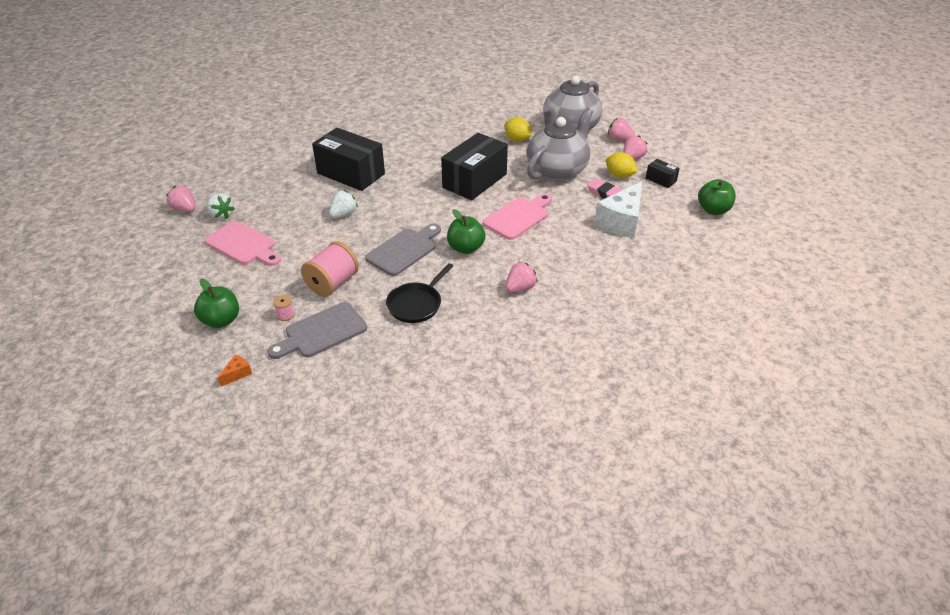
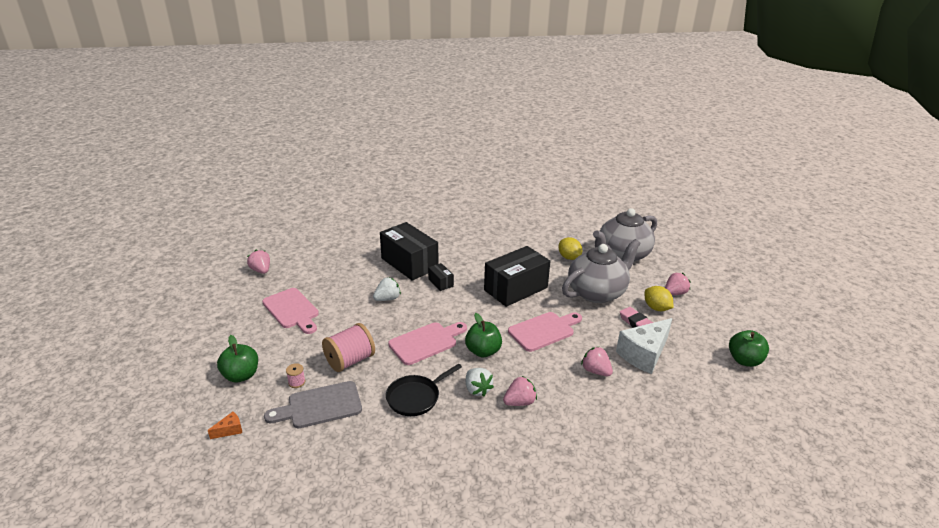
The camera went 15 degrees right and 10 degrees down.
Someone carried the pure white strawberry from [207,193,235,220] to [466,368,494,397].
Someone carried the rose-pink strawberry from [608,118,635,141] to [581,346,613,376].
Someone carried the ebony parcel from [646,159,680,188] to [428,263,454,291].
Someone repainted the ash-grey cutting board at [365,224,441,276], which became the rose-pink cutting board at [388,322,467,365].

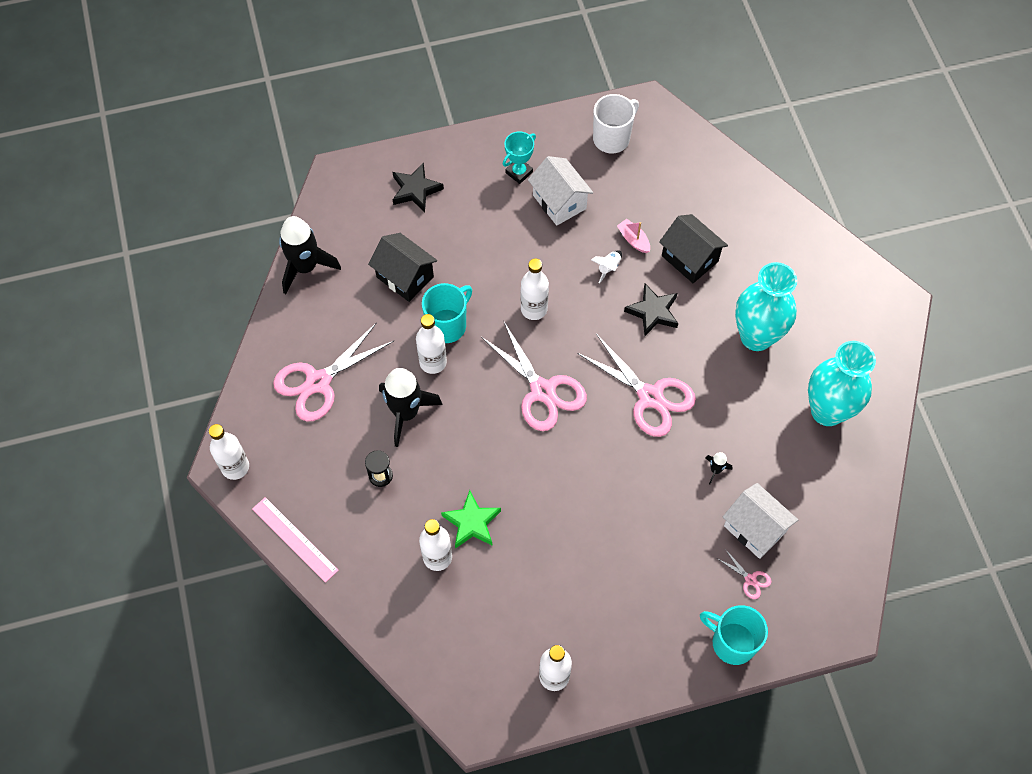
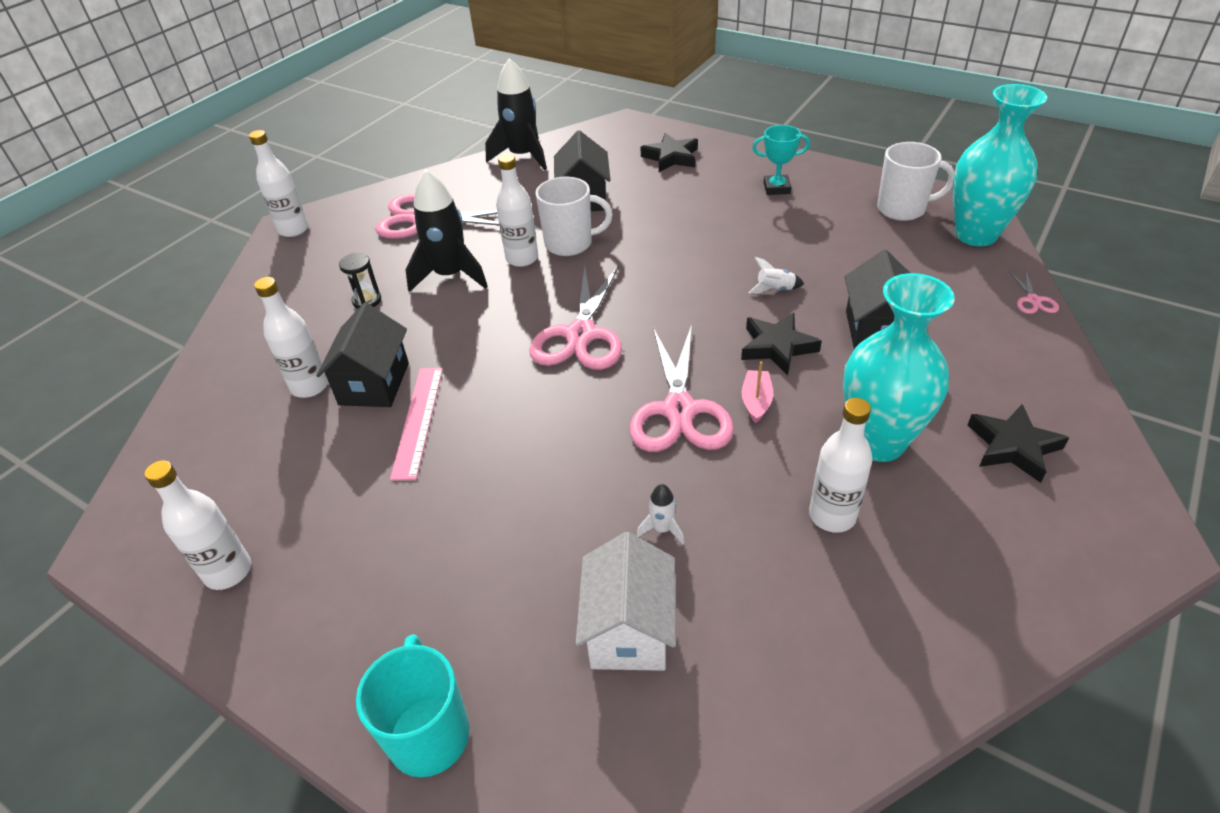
The camera went 50 degrees right and 20 degrees down.
Someone took away the pure white house at [528,156,593,226].
Someone put down the ebony five-pointed star at [968,404,1069,483].
Someone carried the rose-pink straightedge from [252,497,339,583] to [390,368,443,481].
Someone carried the pure white bottle from [521,258,549,320] to [809,398,872,533].
Someone carried the rose-pink boat from [617,219,650,253] to [742,362,774,423].
Someone carried the rose-pink pair of scissors from [718,549,772,599] to [1009,269,1059,314].
Someone carried the aqua vase from [808,341,876,426] to [953,84,1047,246].
Someone swapped the green five-pointed star at [441,490,501,549] for the ebony house at [316,303,409,407].
Someone repainted the aqua coffee mug at [422,283,472,343], which became the pure white coffee mug at [535,177,613,256].
Someone repainted the ebony rocket at [706,452,732,484], which became the pure white rocket at [637,484,684,544].

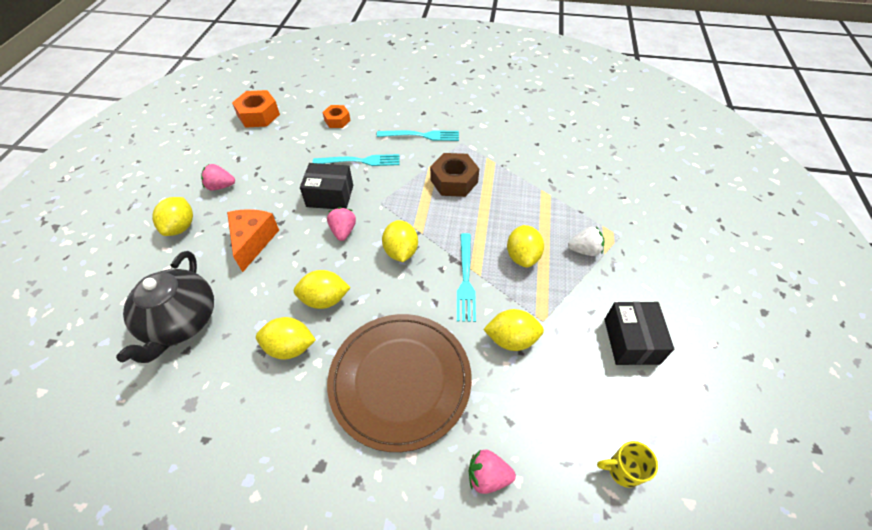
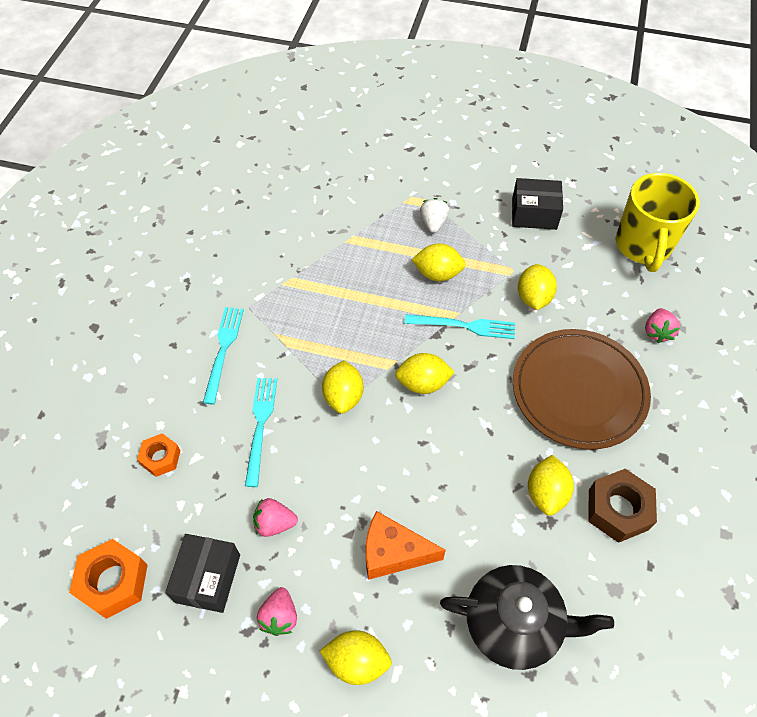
The camera went 85 degrees left and 5 degrees up.
Someone carried the yellow toy lemon from [294,270,351,309] to [322,360,364,414].
Someone carried the ebony parcel from [300,163,353,209] to [165,534,240,613].
Someone carried the rose-pink strawberry from [327,207,356,241] to [253,498,298,537].
Someone carried the brown hex nut from [430,153,479,197] to [588,469,657,543].
Someone scaled the yellow coffee mug at [597,441,658,488] by 2.31.

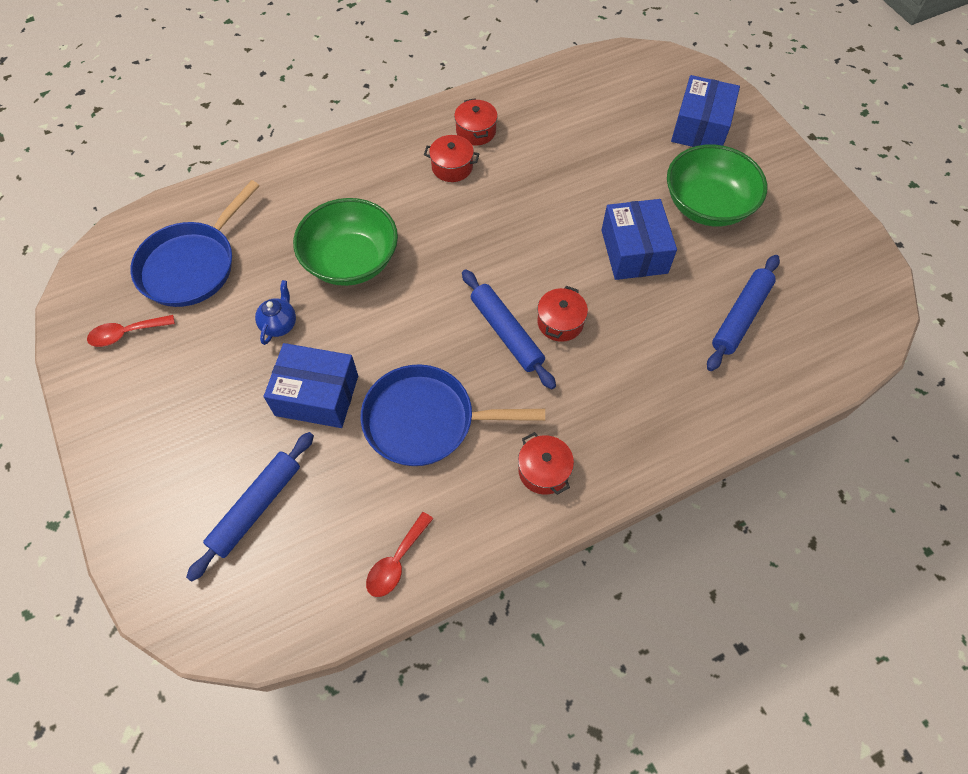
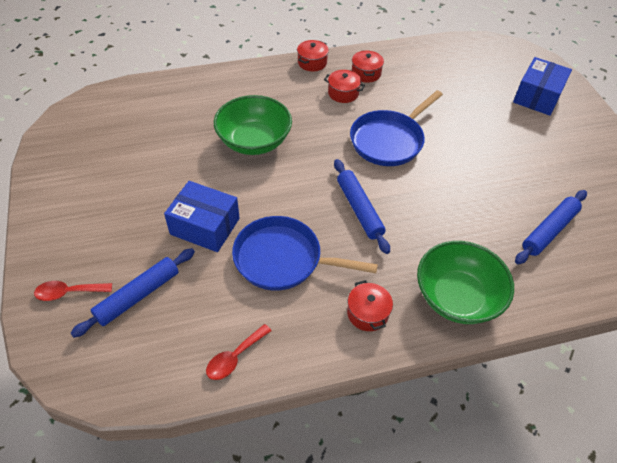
The camera went 10 degrees right and 10 degrees down.
Someone took away the royal blue teapot at [255,280,296,345].
Someone took away the royal blue parcel at [602,199,677,280].
Someone carried the scarlet teaspoon from [87,315,175,347] to [34,281,112,301].
Someone carried the royal blue skillet from [130,180,260,307] to [350,90,443,166].
Someone carried the scarlet stockpot from [537,286,588,342] to [297,40,329,71].
Someone carried the green deep dish from [667,144,767,227] to [417,241,514,324].

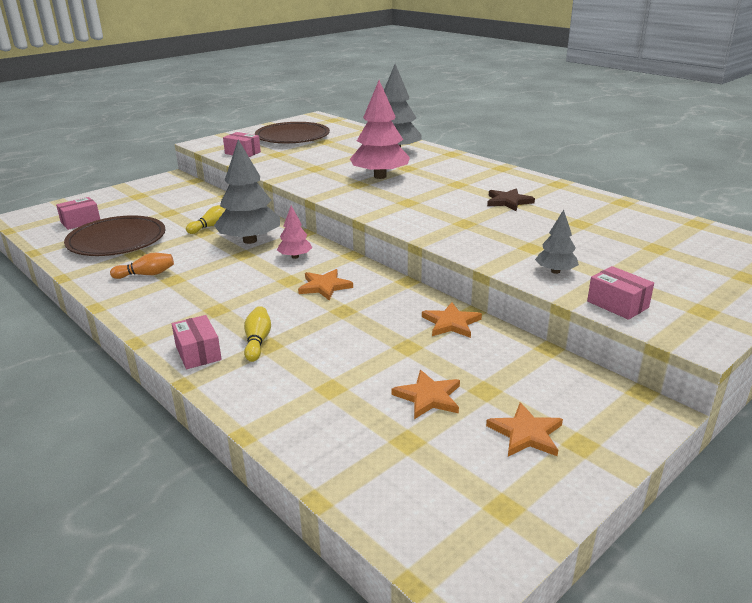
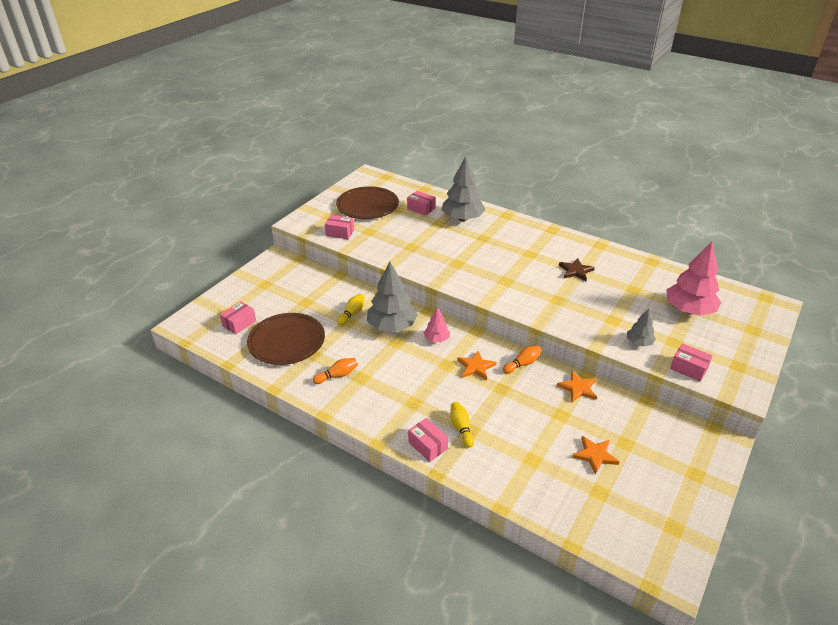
The camera went 15 degrees left and 10 degrees up.
Someone took away the orange-coloured five-pointed star at [486,402,563,456].
Someone put down the rose-pink parcel at [407,191,435,216].
Someone put down the orange-coloured tenpin at [503,345,542,374].
Someone carried the rose-pink fir tree from [350,80,410,179] to [666,242,721,316].

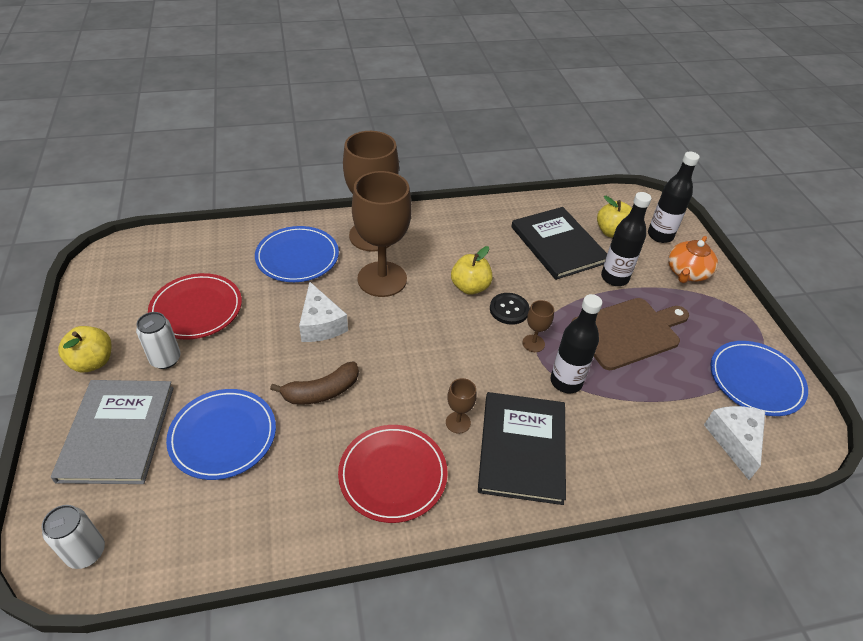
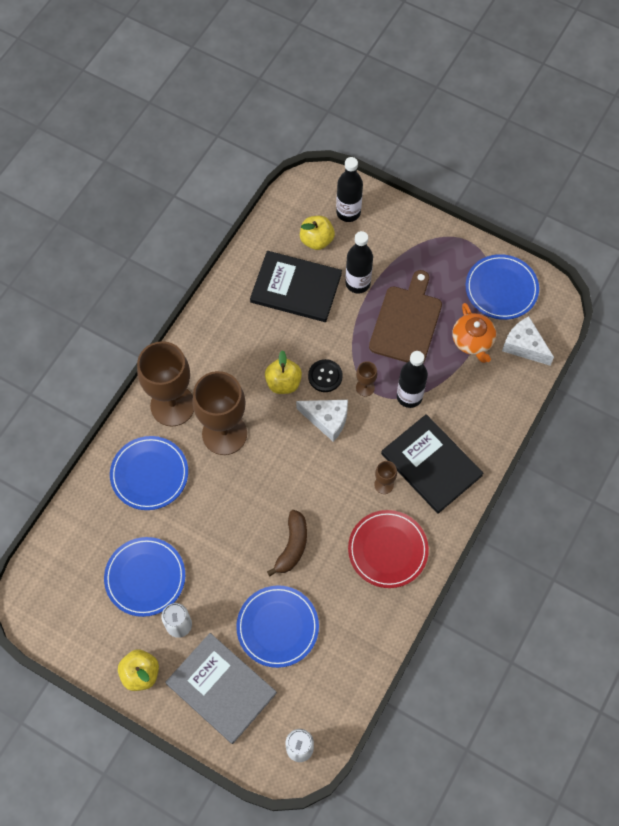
The camera went 45 degrees left and 20 degrees up.
Someone carried the pure white piece of cheese from [299,282,348,342] to [296,400,348,442].
Someone carried the orange-coloured teapot from [668,236,718,283] to [452,303,496,363].
Someone repainted the scarlet plate at [148,273,242,339], which became the royal blue plate at [104,537,185,617].

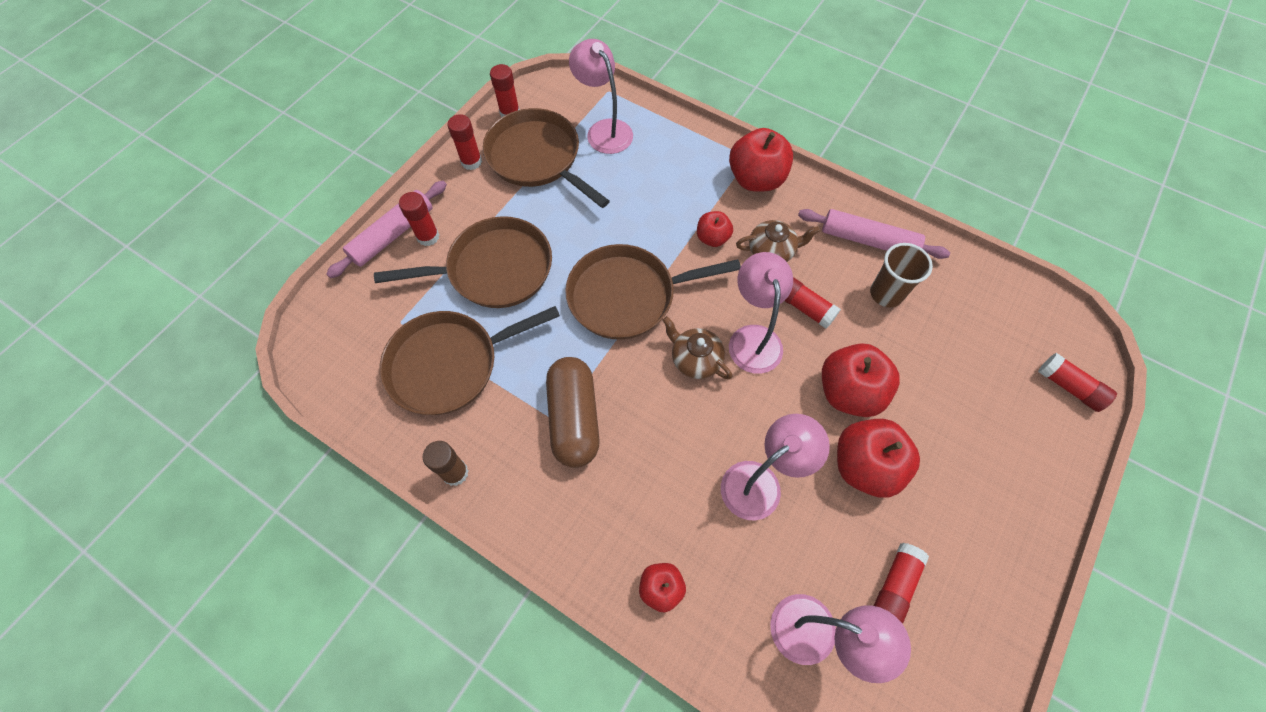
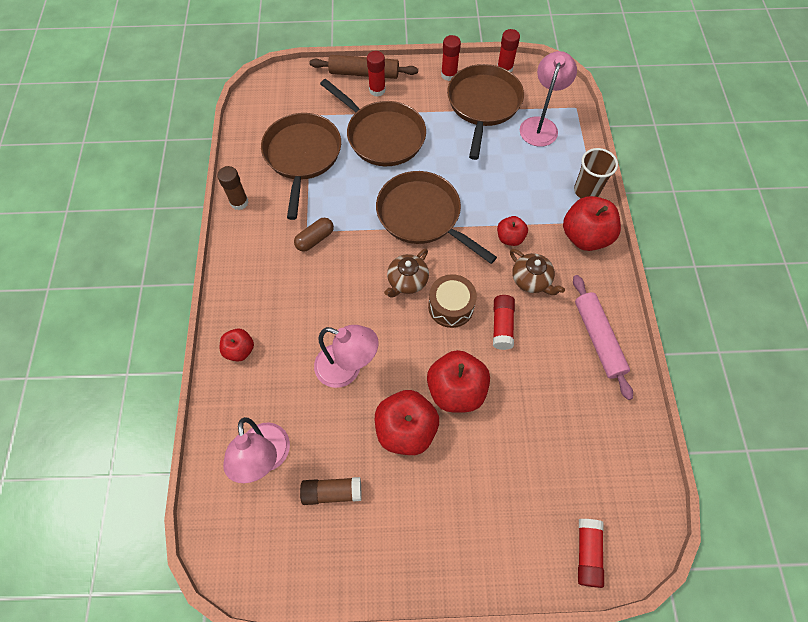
The camera went 55 degrees right and 0 degrees up.
Someone carried the brown beaker from [870,243,933,307] to [574,148,618,198].
Someone swapped the rose-pink reading lamp at [729,252,793,374] for the brown toy drum at [428,274,477,328].
Someone repainted the rose-pink rolling pin at [326,181,447,278], which became the brown rolling pin at [310,55,418,79].
Someone repainted the scarlet stick of glue at [874,543,929,623], which became the brown stick of glue at [300,477,362,505].
Someone rotated the brown skillet at [379,306,560,415] by 60 degrees clockwise.
Someone rotated the brown teapot at [663,316,732,379] by 150 degrees counterclockwise.
Someone scaled the brown pill at [546,357,600,468] by 0.54.

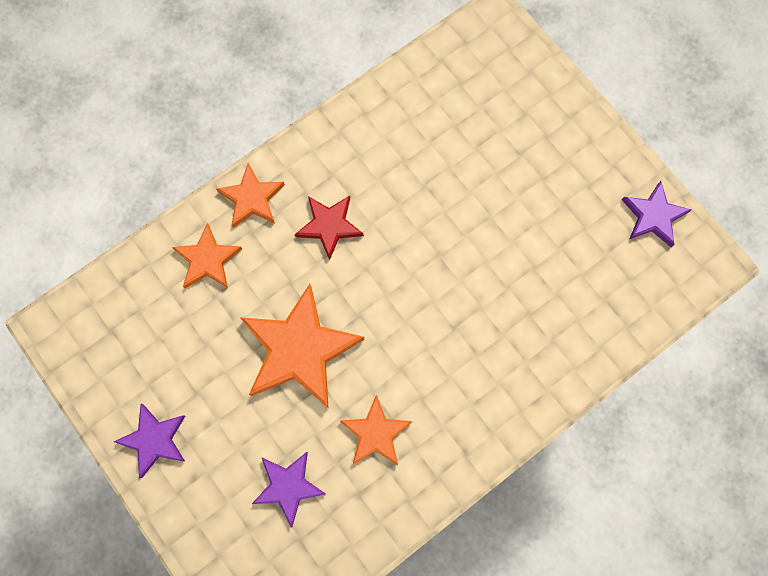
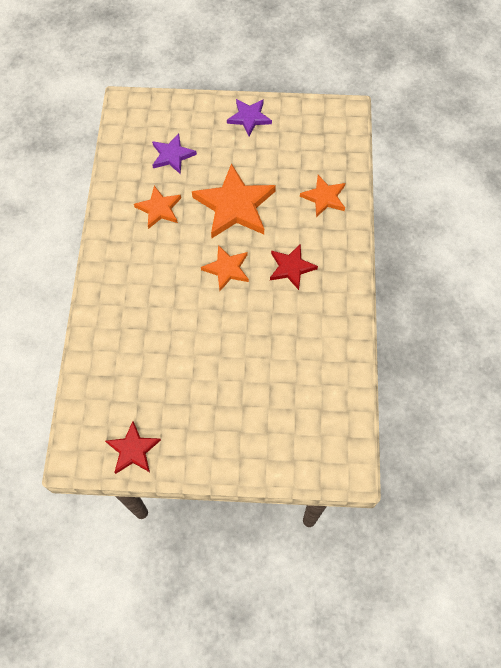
The camera went 130 degrees right and 10 degrees down.
Someone carried the orange-coloured five-pointed star from [216,163,285,228] to [201,245,249,291].
Someone repainted the violet five-pointed star at [622,181,691,247], which became the scarlet five-pointed star at [105,421,161,474].

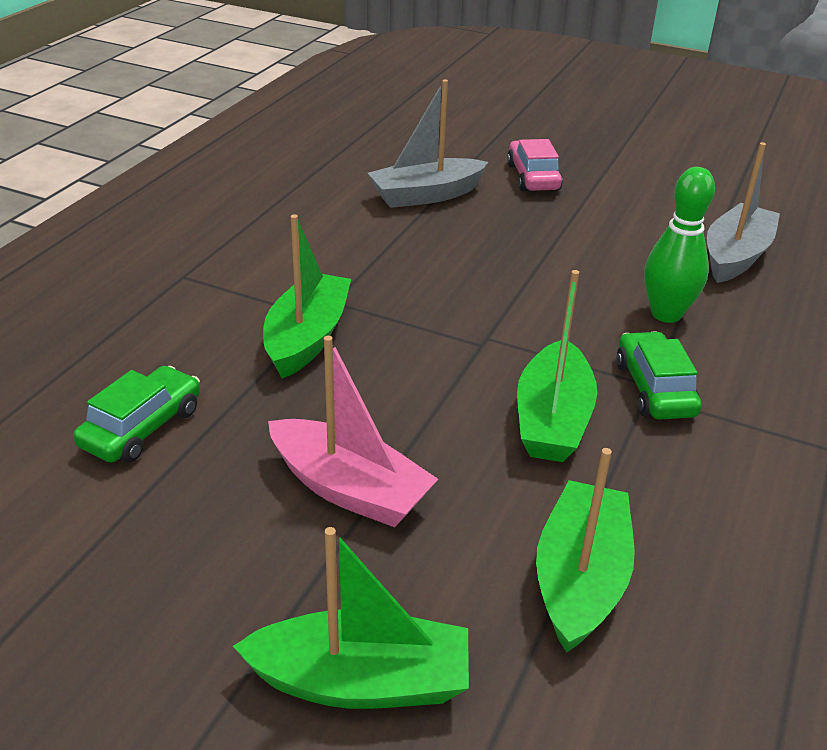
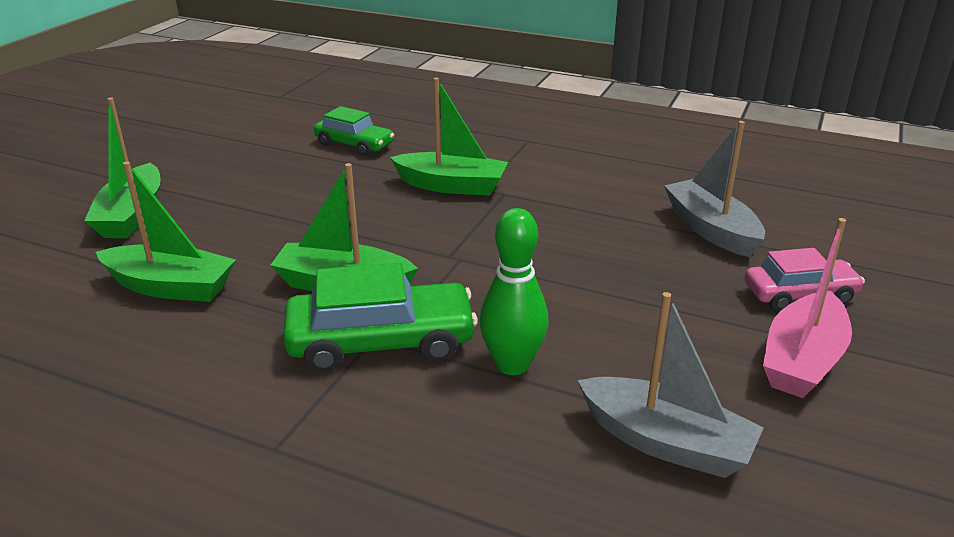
The camera went 90 degrees right and 5 degrees down.
Someone carried the rose-pink boat from [268,336,438,527] to [763,218,852,398].
Someone scaled the green toy car at [616,331,702,420] by 1.56.

